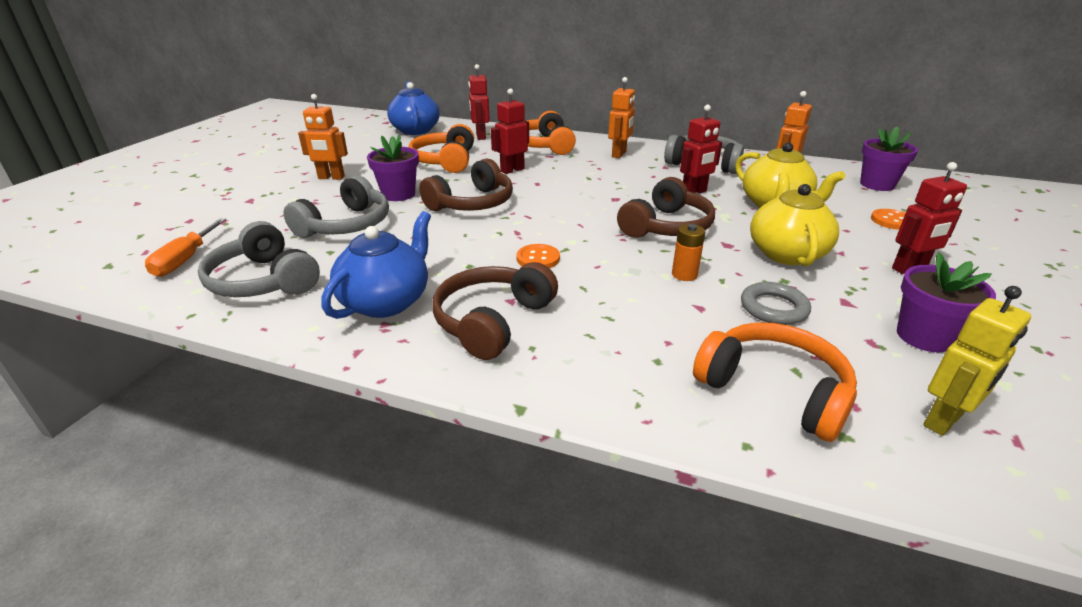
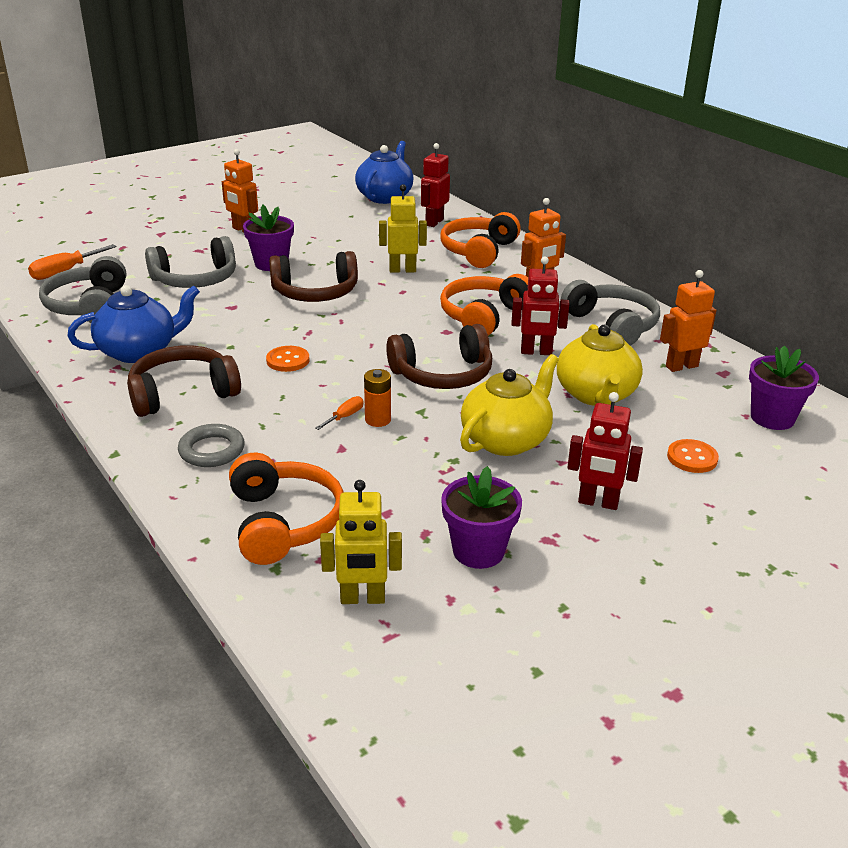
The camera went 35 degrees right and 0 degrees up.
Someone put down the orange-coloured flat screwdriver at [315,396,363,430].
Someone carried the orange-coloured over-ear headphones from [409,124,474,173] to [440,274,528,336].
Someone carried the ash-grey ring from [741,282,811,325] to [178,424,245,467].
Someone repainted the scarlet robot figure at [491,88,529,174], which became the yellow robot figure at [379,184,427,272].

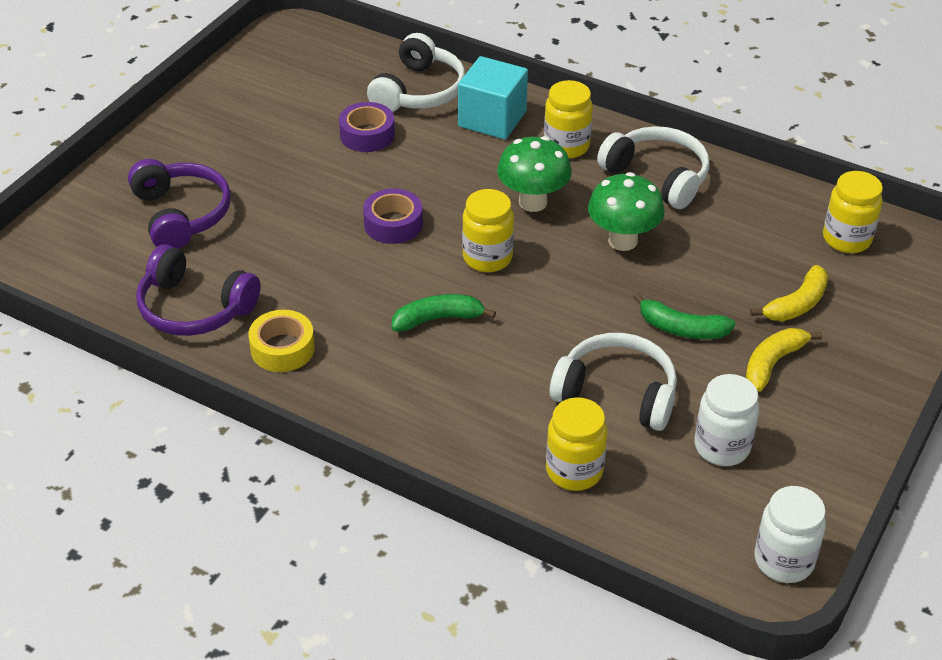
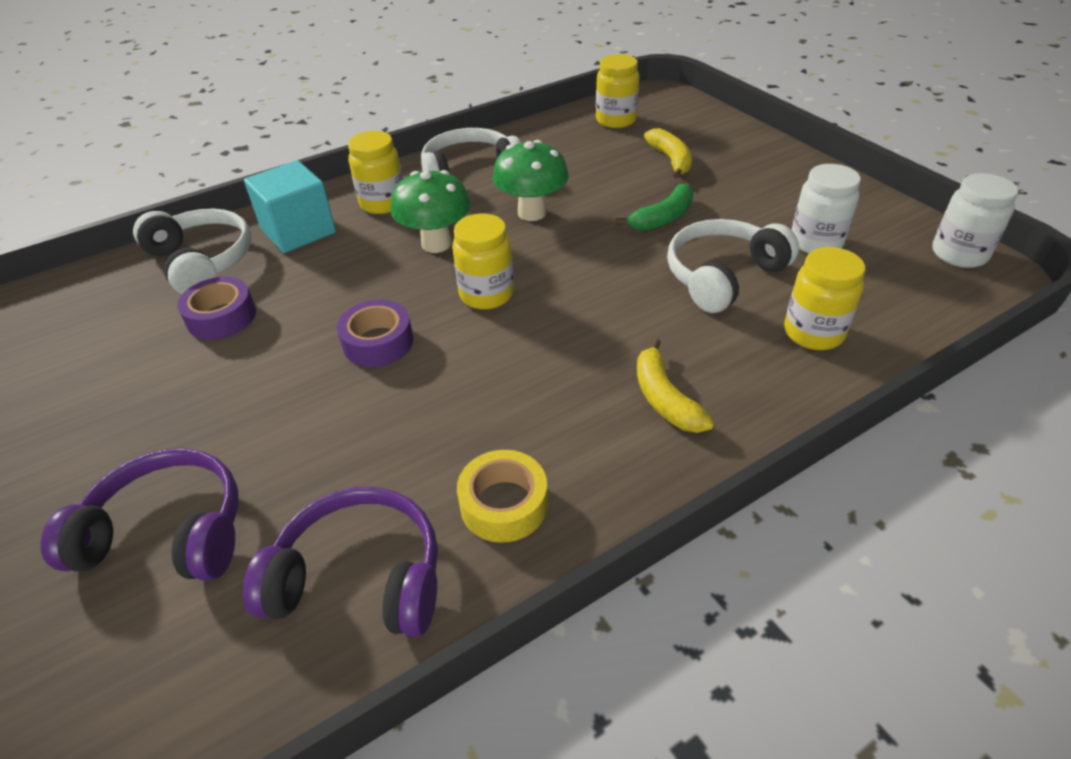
The camera went 60 degrees left and 0 degrees up.
Someone took away the green banana at [392,294,496,332].
Someone carried the yellow banana from [746,328,822,392] to [637,338,714,433].
Someone rotated the violet over-ear headphones at [136,244,261,336] by 135 degrees counterclockwise.

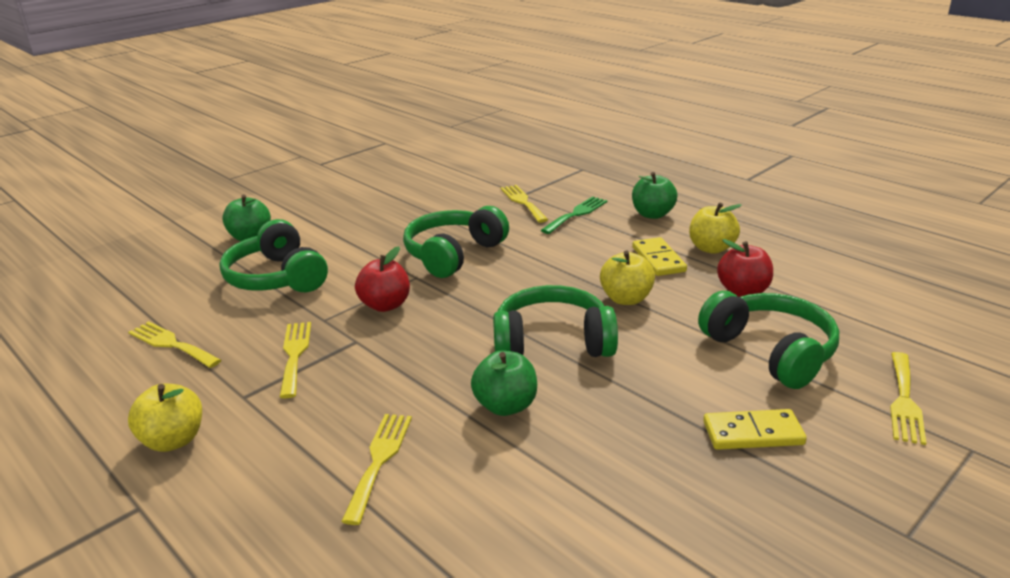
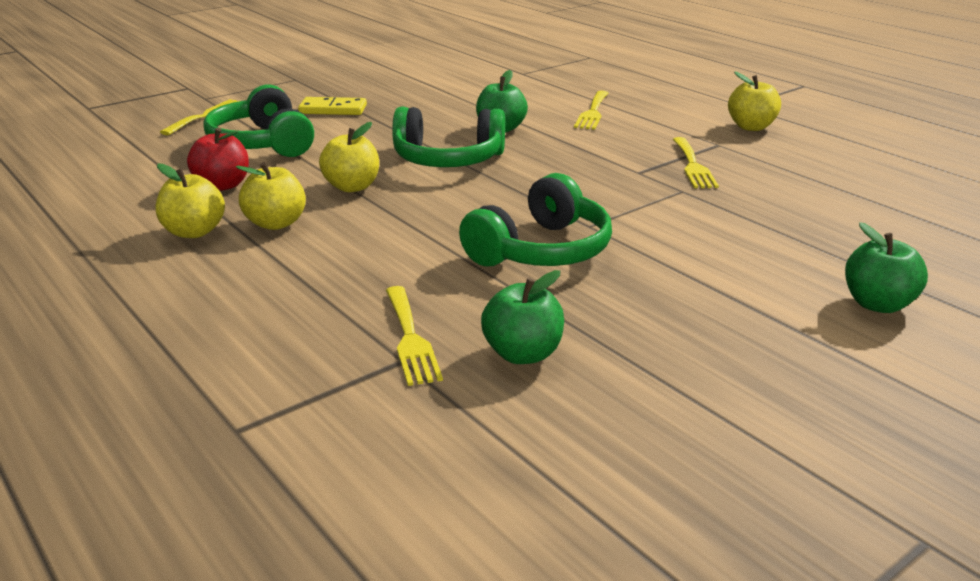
The camera went 175 degrees left and 0 degrees up.
Someone took away the yellow table fork at [128,321,221,368].
Someone took away the green over-ear headphones at [219,219,328,292].
Someone took away the scarlet apple at [355,246,410,312].
Someone took away the green table fork at [541,196,608,234].
Someone carried the green apple from [632,172,678,219] to [481,270,564,364].
Someone swapped the yellow domino at [632,237,687,276] for the yellow apple at [236,162,306,230].

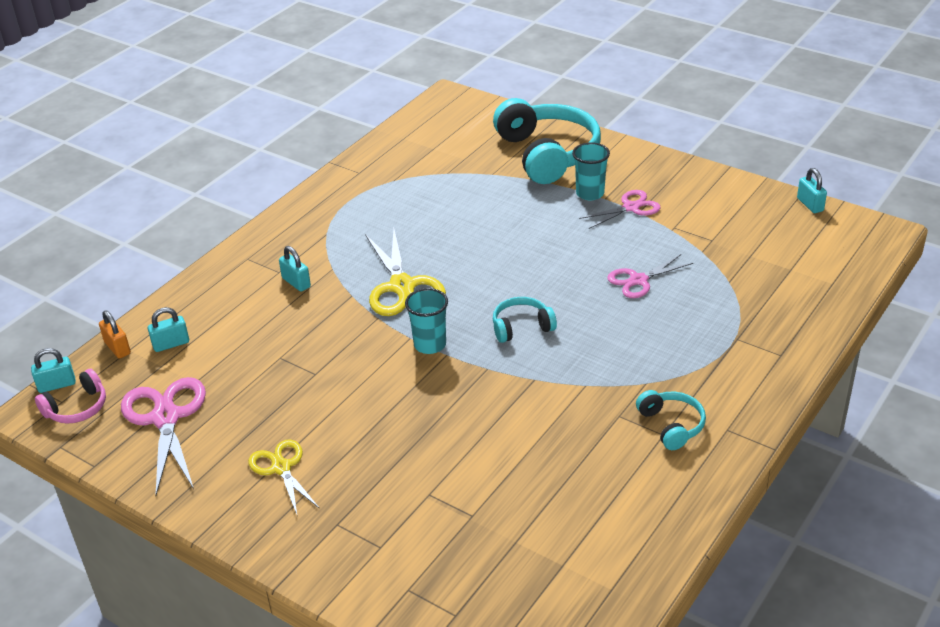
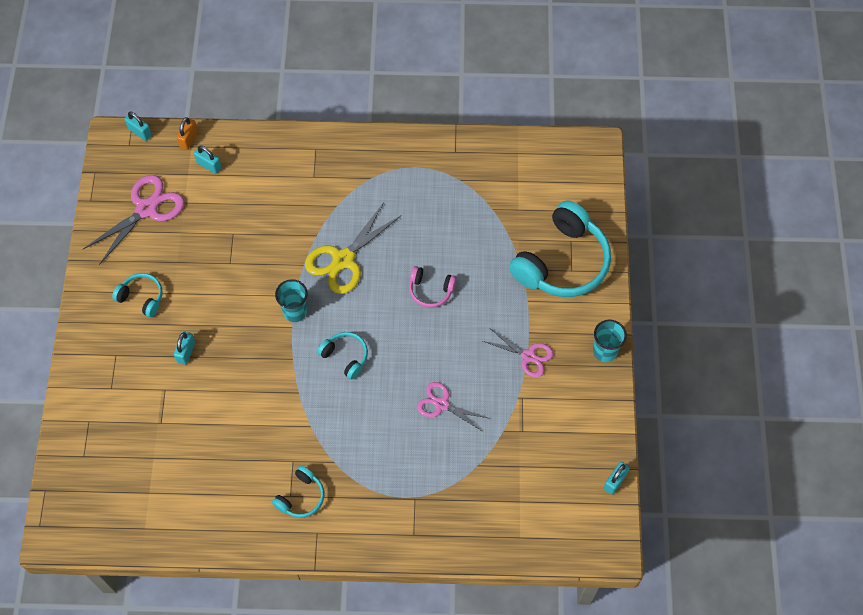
The camera went 55 degrees right and 25 degrees up.
Someone carried the rose-pink over-ear headphones from [35,369,106,424] to [409,266,457,308].
Someone carried the aqua lock from [279,246,311,292] to [174,331,195,365].
Someone carried the aqua beaker from [572,142,610,200] to [593,320,627,362].
Someone swapped the yellow pair of scissors at [248,439,320,514] for the aqua over-ear headphones at [112,273,163,317].

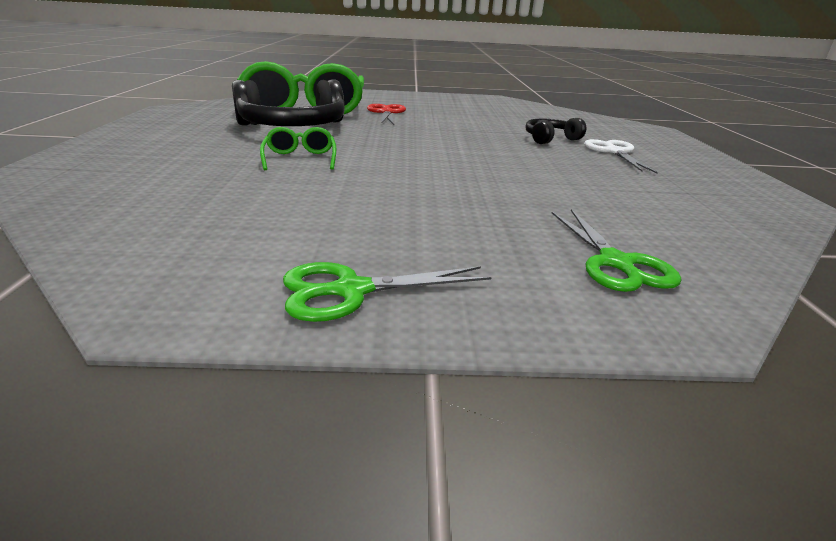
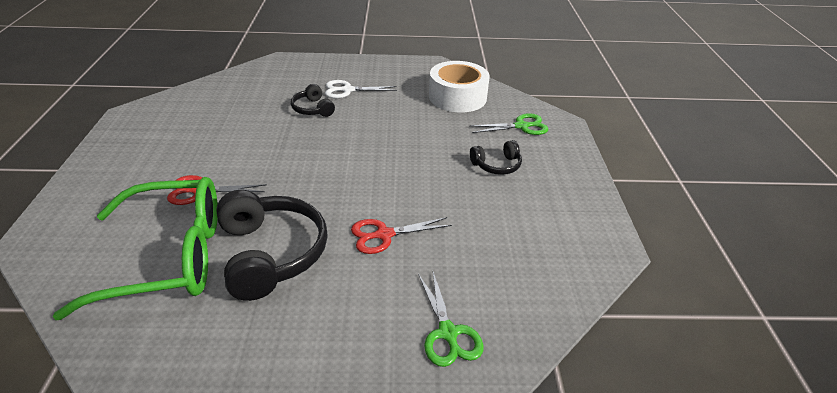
The camera went 90 degrees left and 10 degrees up.
Someone put down the pure white tape at [429,61,490,112].
Someone put down the ebony over-ear headphones at [470,140,522,175].
Someone carried the green pair of scissors from [283,262,492,322] to [418,272,484,367].
Someone swapped the green glasses at [260,127,336,170] for the scarlet pair of scissors at [351,217,452,254].

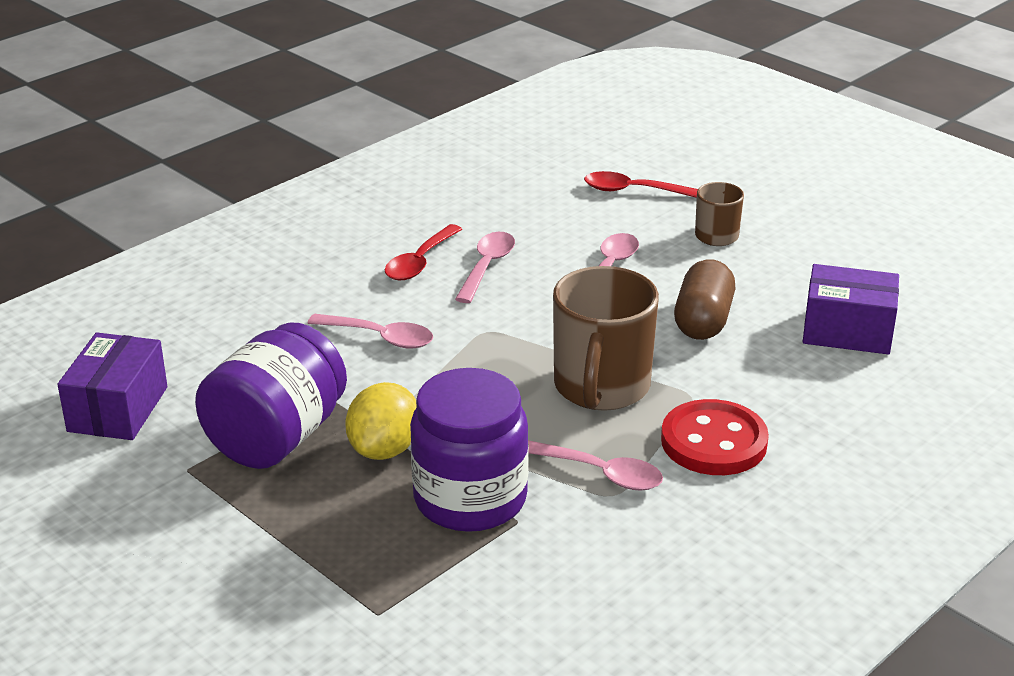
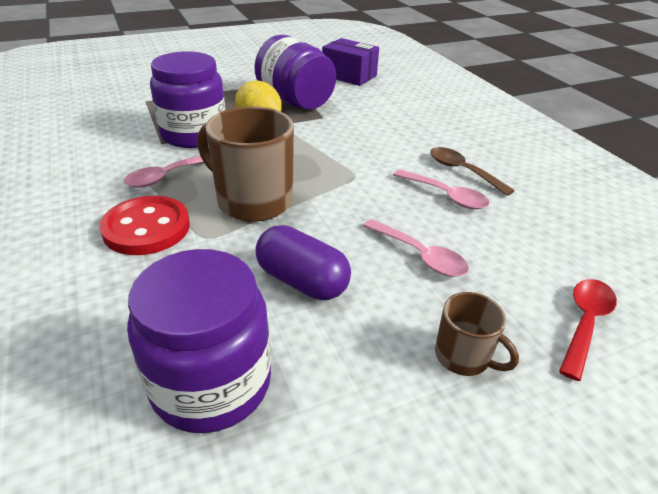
The camera went 110 degrees right and 5 degrees up.
Someone took away the rose-pink teaspoon at [308,314,433,349].
Someone swapped the violet parcel at [803,264,899,354] for the violet jam jar at [127,249,271,433].
Someone repainted the scarlet teaspoon at [385,224,462,281], which became the brown teaspoon at [430,147,515,196].
Someone repainted the brown pill at [674,259,735,340], which became the violet pill at [256,225,351,300].

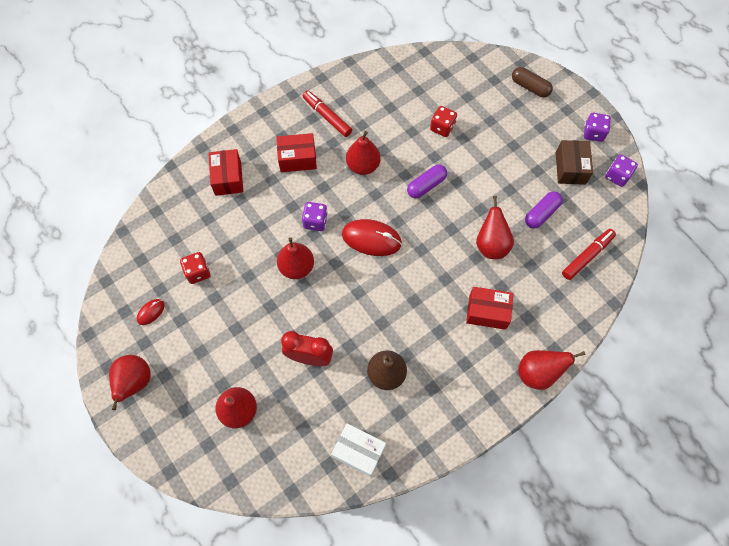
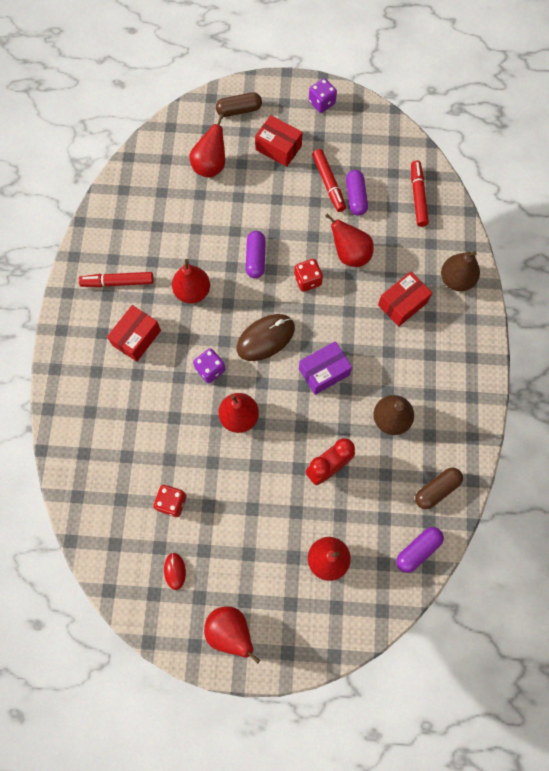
The camera went 50 degrees left and 5 degrees up.
Someone took away the brown parcel at [556,140,593,185].
Someone took away the violet die at [605,155,638,187].
Someone put down the violet parcel at [299,341,352,395].
Someone put down the scarlet felt pen at [312,149,346,212].
Someone put down the violet pill at [396,527,444,573].
Someone put down the brown toy pear at [441,251,480,291].
Someone carried the scarlet parcel from [208,149,243,196] to [255,115,303,167].
Someone carried the scarlet die from [430,106,457,137] to [294,259,323,292].
Someone carried the scarlet toy pear from [518,350,586,390] to [190,114,225,178].
Someone swapped the pure white parcel at [332,423,386,477] for the brown pill at [415,467,463,509].
Someone repainted the scarlet mouse at [342,219,402,256], which became the brown mouse at [237,314,295,361].

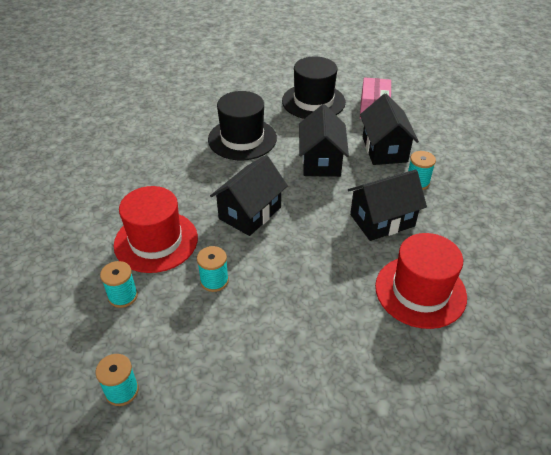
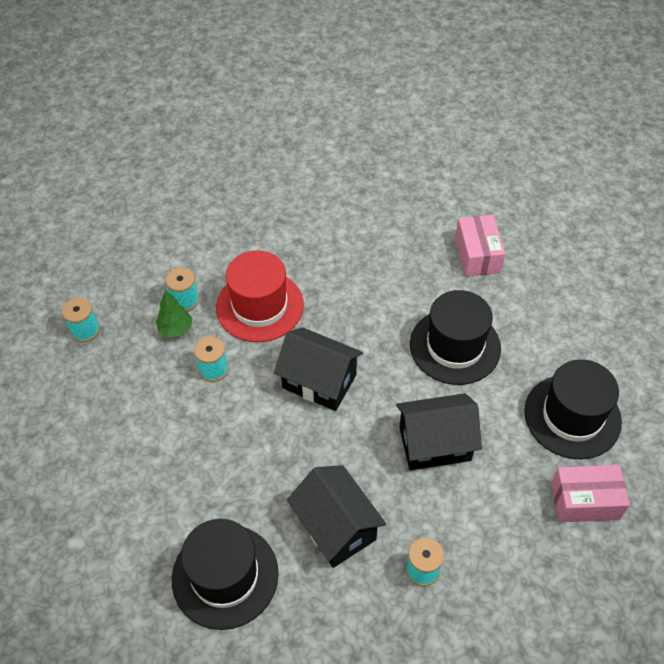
The camera went 80 degrees right and 10 degrees up.
Someone took away the ebony house at [360,94,419,165].
Someone put down the green fir tree at [156,290,193,337].
Someone put down the rose-pink parcel at [455,215,505,277].
Someone repainted the scarlet tall hat at [375,233,467,329], which became the ebony tall hat at [172,519,279,630].

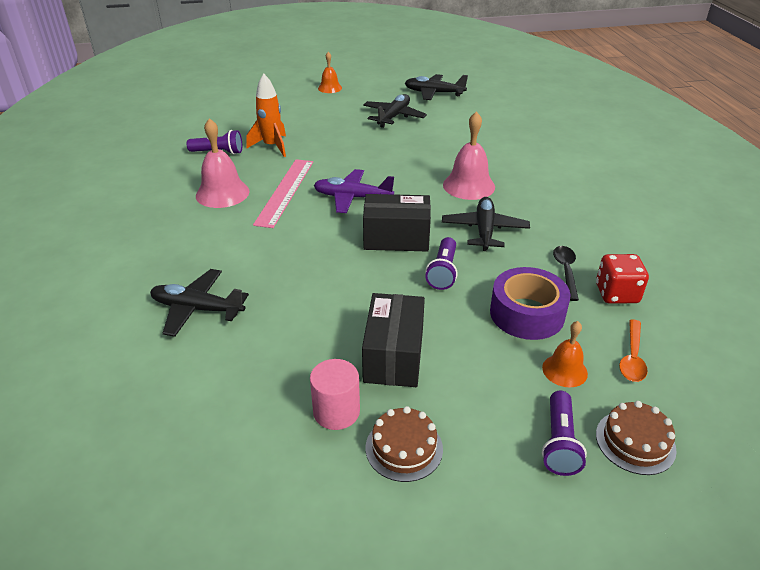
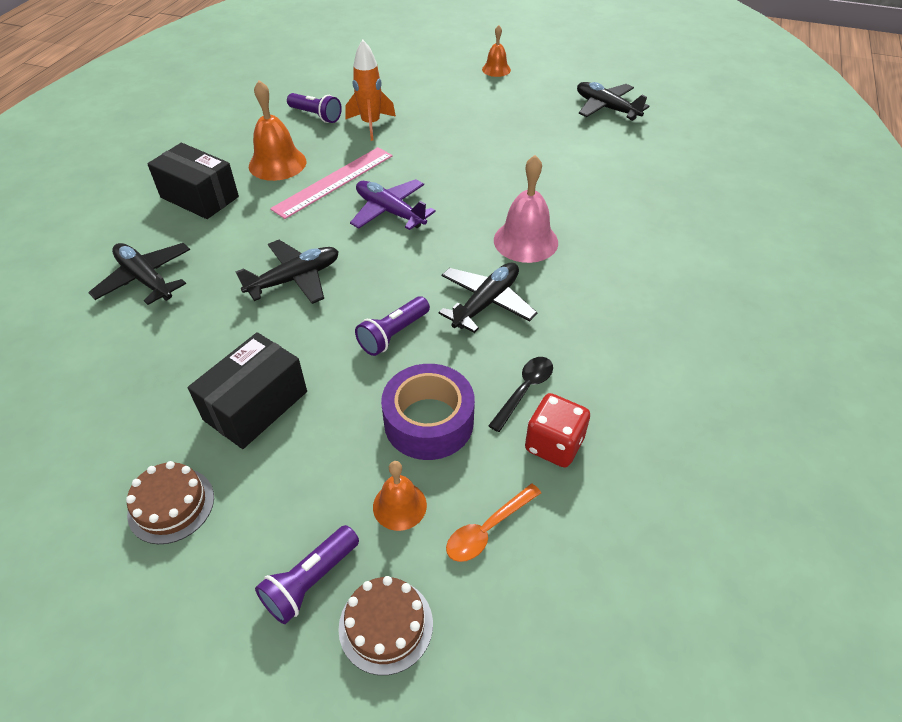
The camera went 30 degrees right and 10 degrees up.
Someone took away the rose-pink cylinder at [310,359,360,430].
Someone carried the ebony plane from [363,94,427,128] to [236,240,339,304].
Someone carried the ebony parcel from [363,194,431,251] to [147,143,239,219].
Someone repainted the rose-pink bell at [196,118,249,208], which became the orange-coloured bell at [249,80,306,181].

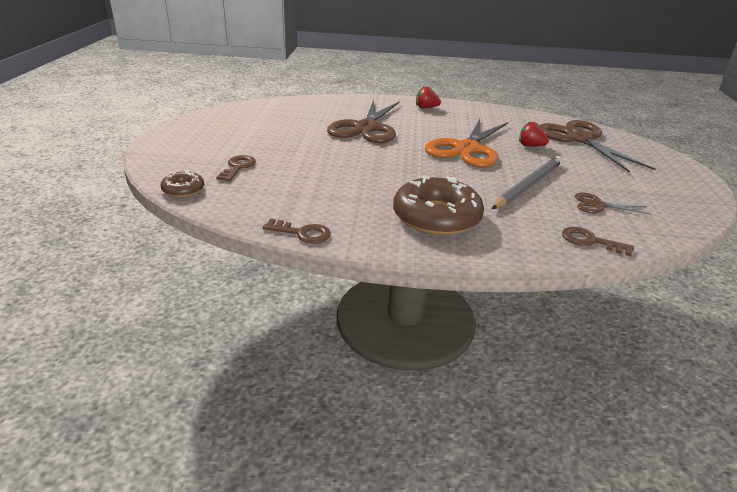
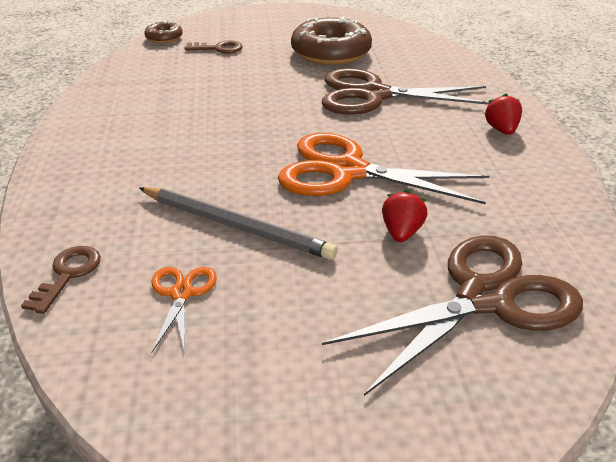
The camera went 80 degrees right and 5 degrees up.
Someone took away the brown latchkey at [263,219,331,244].
Someone carried the brown donut from [393,176,484,235] to [291,17,372,65].
Someone repainted the brown pair of scissors at [575,193,652,215], which became the orange-coloured pair of scissors at [151,267,217,354].

